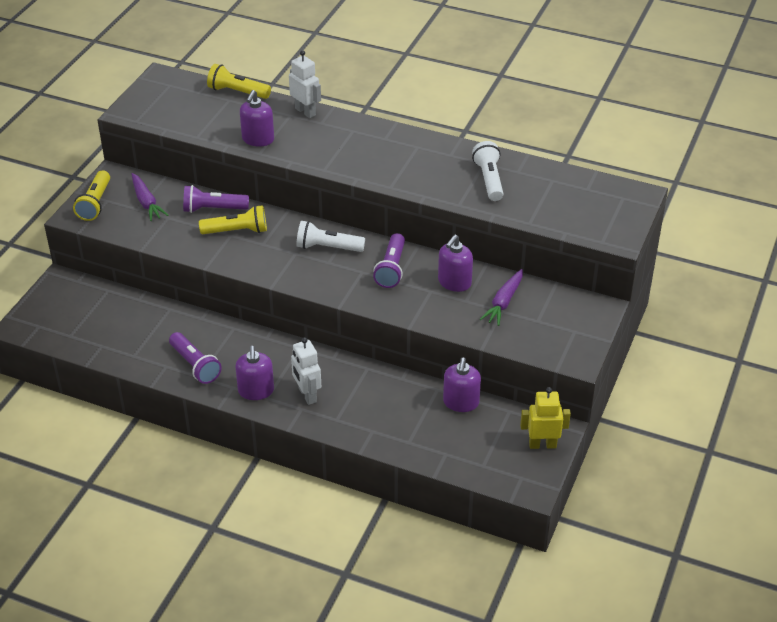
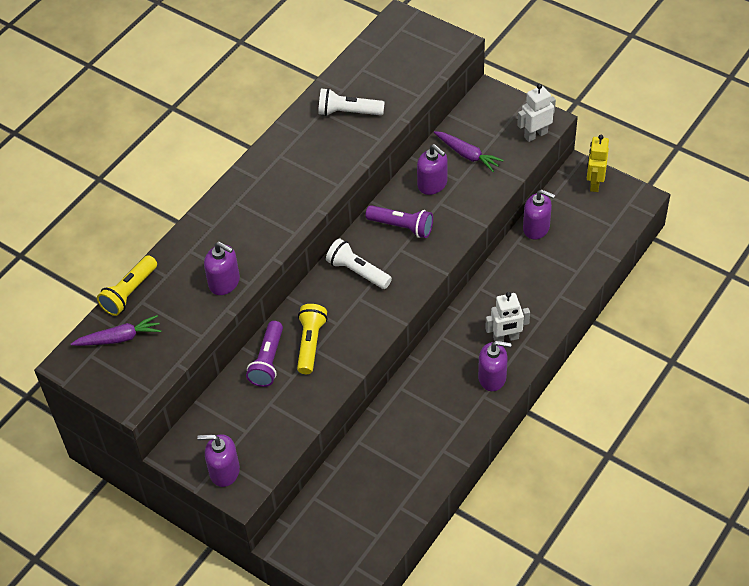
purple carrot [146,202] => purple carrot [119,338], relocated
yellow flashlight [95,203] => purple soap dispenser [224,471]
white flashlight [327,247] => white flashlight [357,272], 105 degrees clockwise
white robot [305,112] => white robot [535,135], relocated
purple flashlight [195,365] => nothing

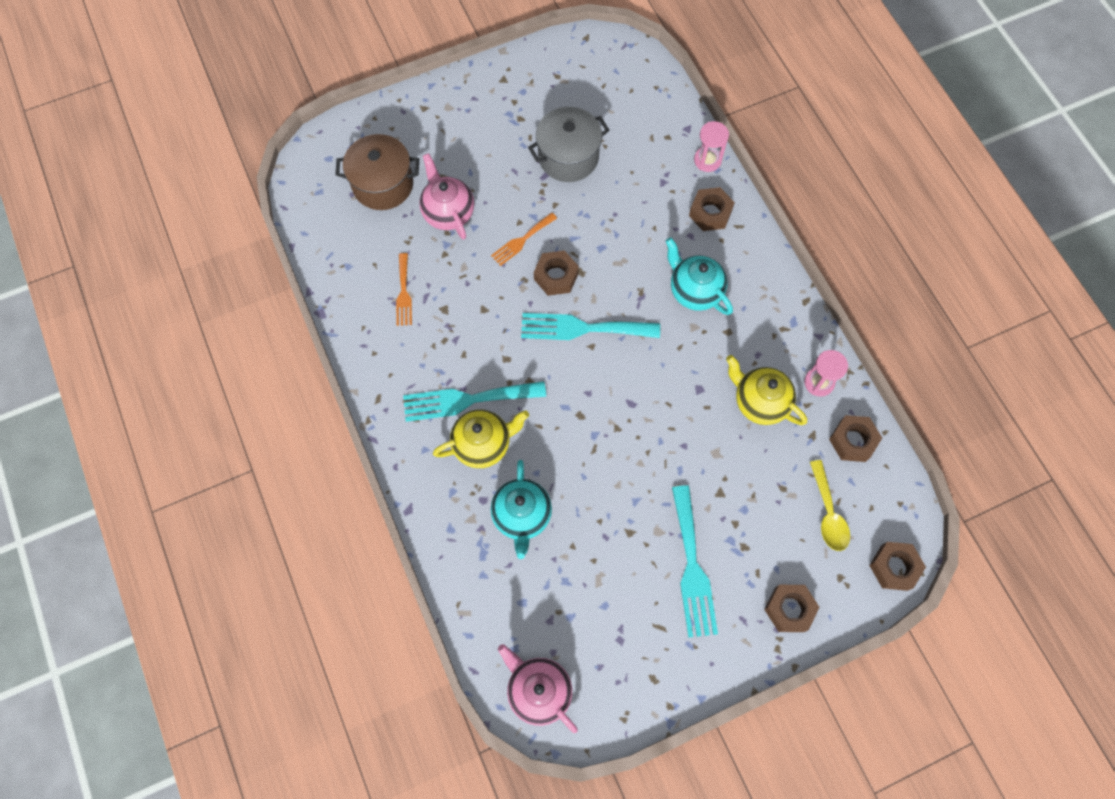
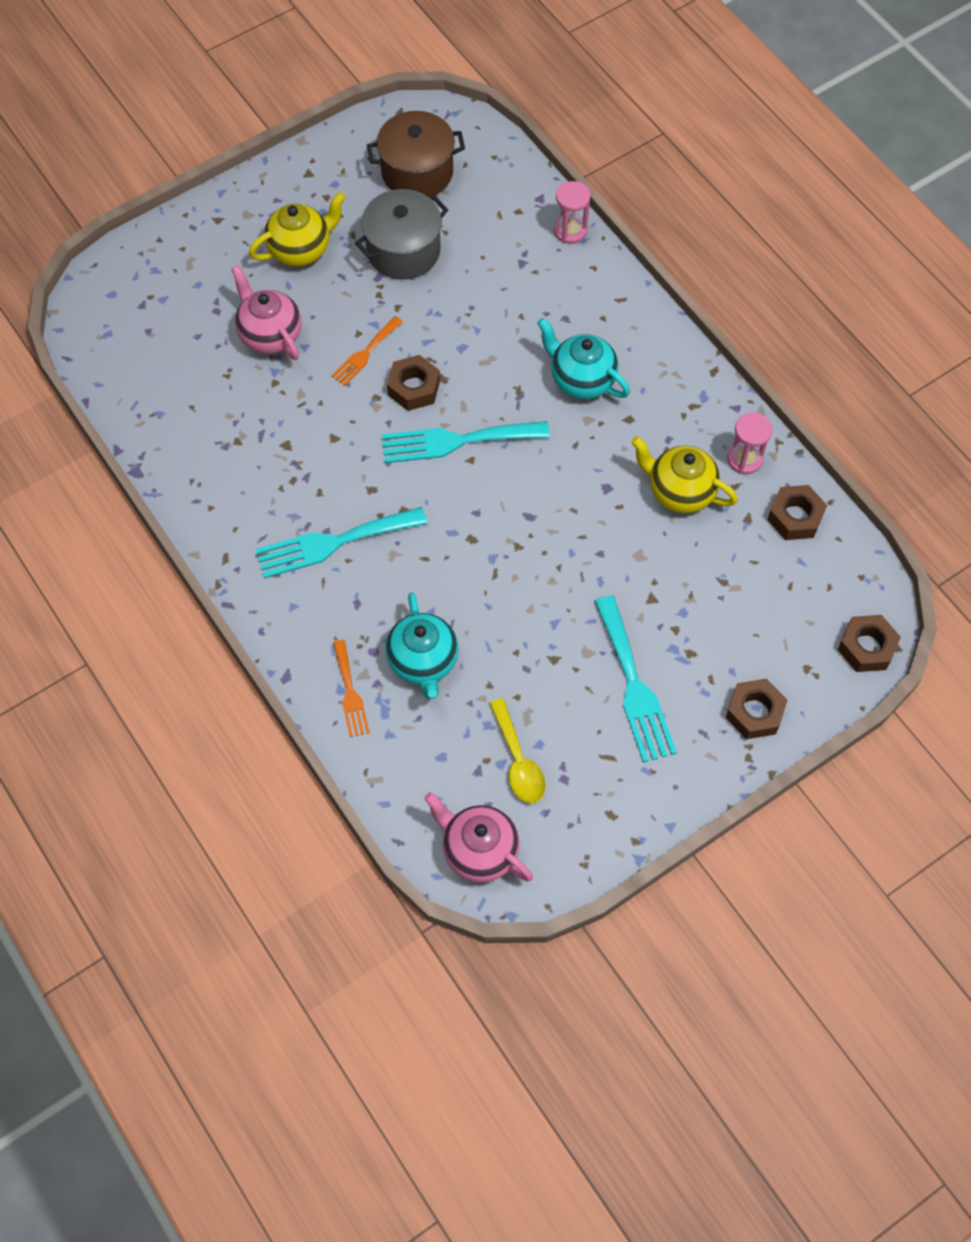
yellow teapot [483,444] => yellow teapot [301,249], relocated
orange fork [403,293] => orange fork [350,693], relocated
brown pot [383,184] => brown pot [417,172], relocated
yellow spoon [828,513] => yellow spoon [518,760], relocated
brown nut [710,213] => nothing

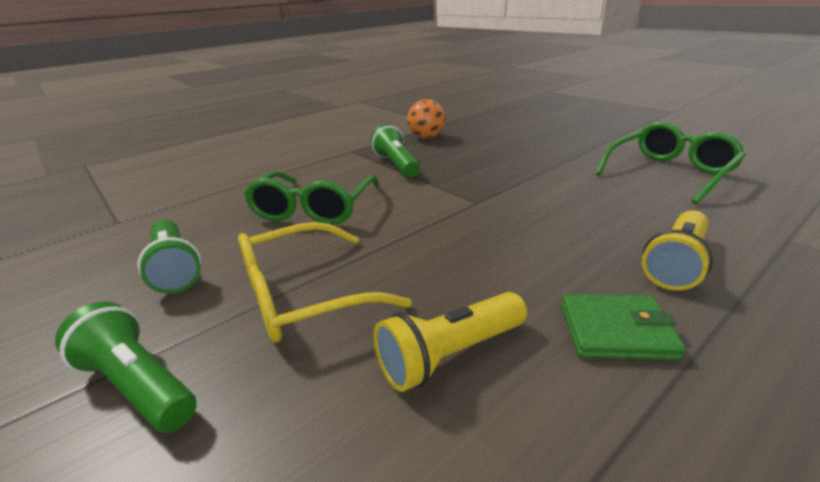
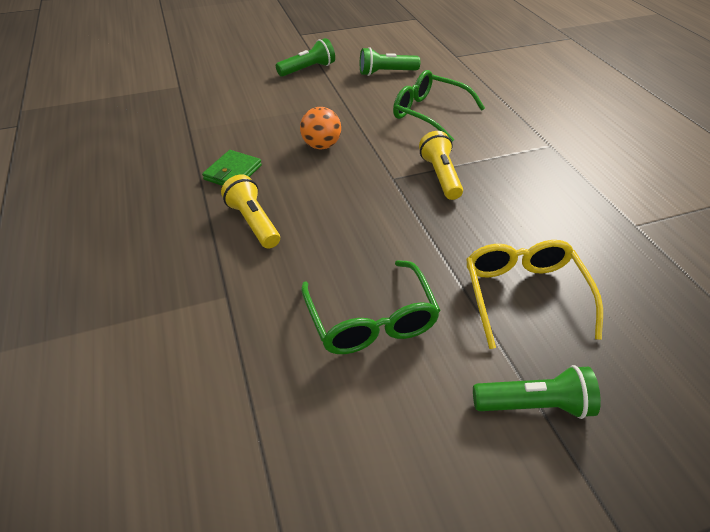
orange ball [426,137] => orange ball [321,145], relocated
yellow flashlight [450,355] => yellow flashlight [440,176], relocated
yellow glasses [306,295] => yellow glasses [524,296], relocated
green flashlight [396,165] => green flashlight [534,405], relocated

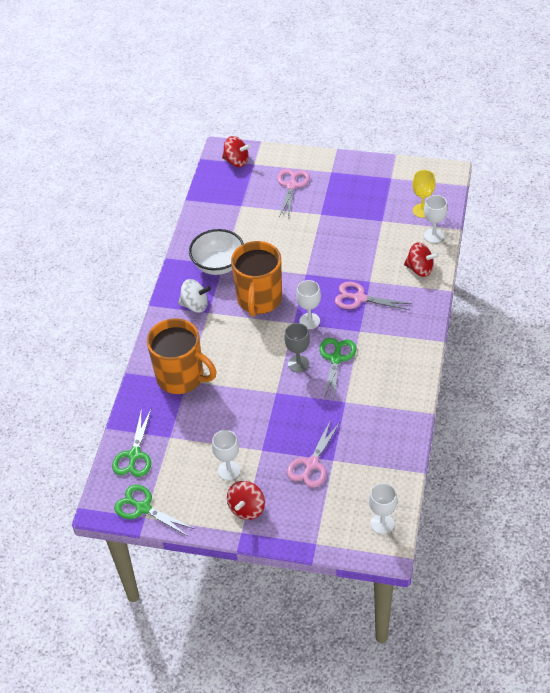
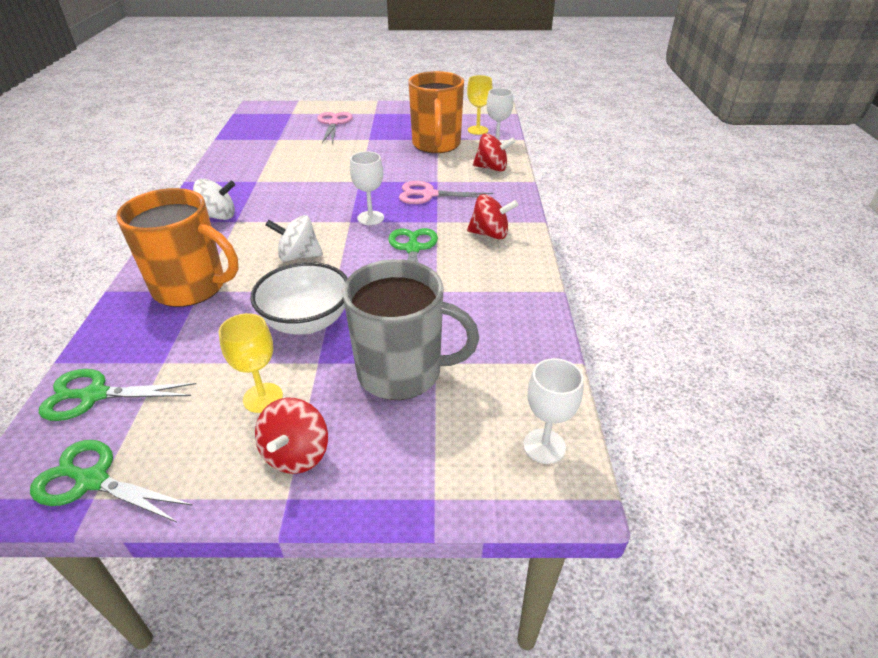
green scissors [134,455] => green scissors [94,395], 90 degrees clockwise
white goblet [229,470] => yellow goblet [263,398]
white bowl [218,265] => white bowl [307,322], relocated
nothing => white spinning top [298,256]
pink scissors [311,464] => grey mug [402,372]
orange mug [259,299] => orange mug [436,145], relocated
red spinning top [236,161] => red spinning top [490,234], relocated
grey goblet [298,364] => nothing

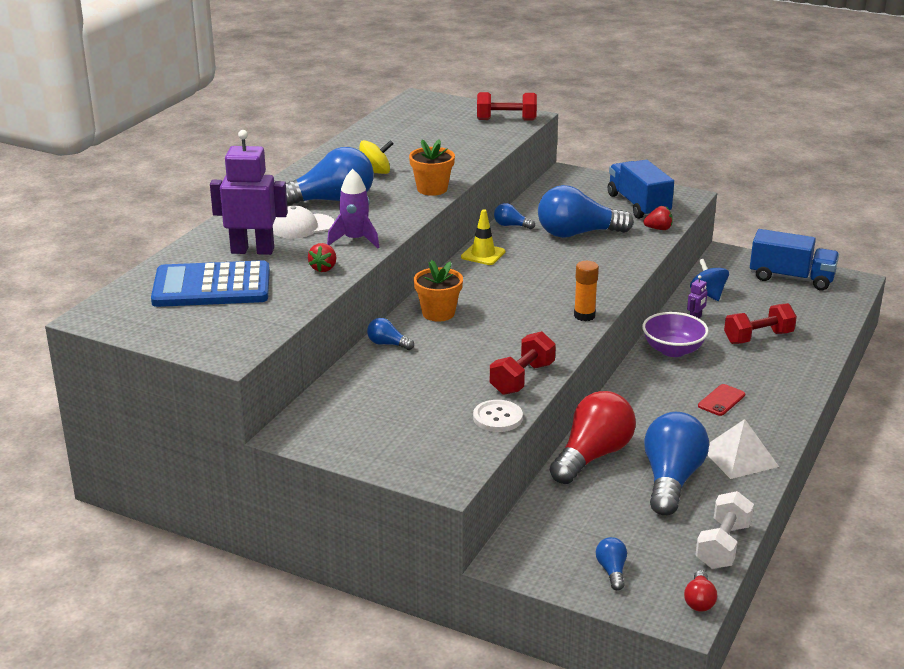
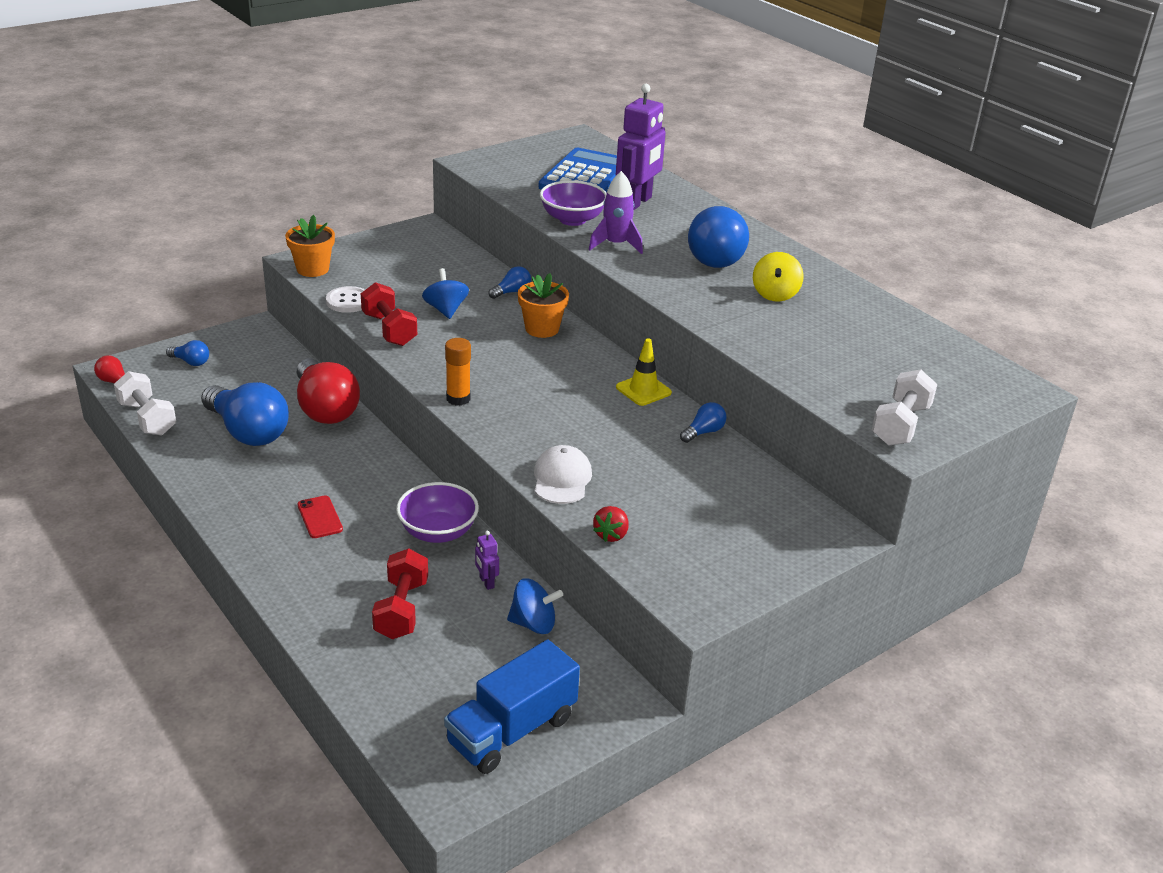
orange flower pot [432,189] => orange flower pot [312,269], relocated
nothing => blue spinning top [445,310]
white cap [302,226] => white cap [562,479], relocated
red strawberry [323,268] => purple bowl [572,219]
red dumbbell [506,120] => white dumbbell [900,425]
blue light bulb [577,234] => nothing
blue truck [638,205] => nothing
white pyramid [739,457] => nothing

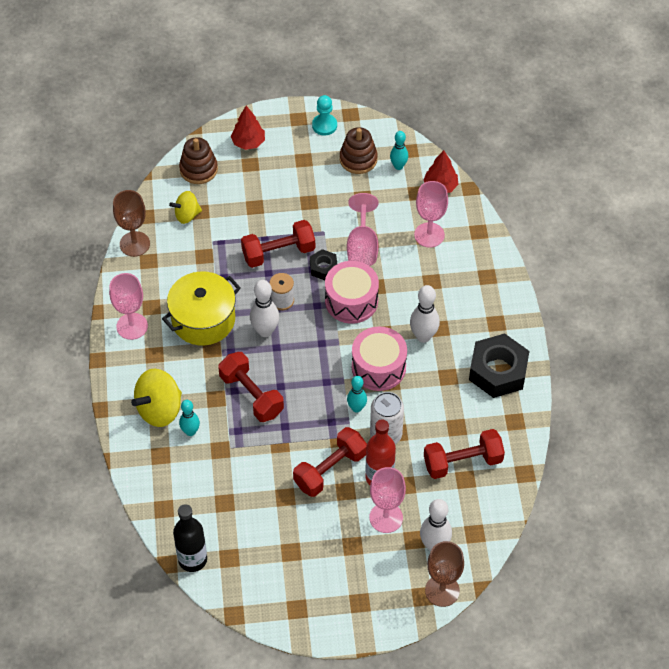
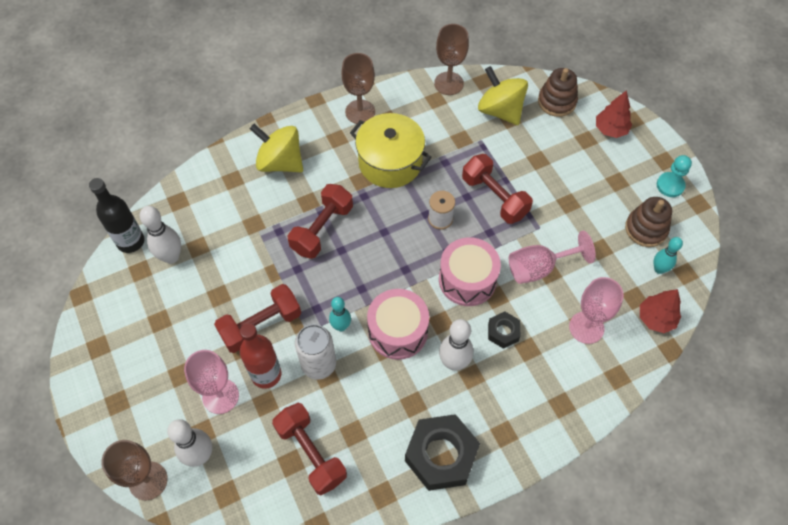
white bowling pin [265,331] => white bowling pin [171,257], relocated
red dumbbell [330,470] => red dumbbell [261,325], 60 degrees counterclockwise
pink goblet [132,326] => brown goblet [360,112]
yellow spinning top [187,215] => yellow spinning top [500,110], x1.65
black nut [323,268] => black nut [503,332], relocated
turquoise bowling pin [190,431] => nothing

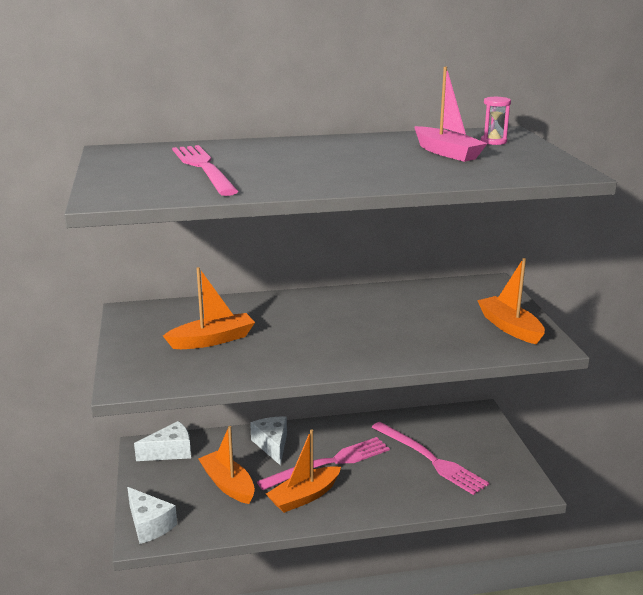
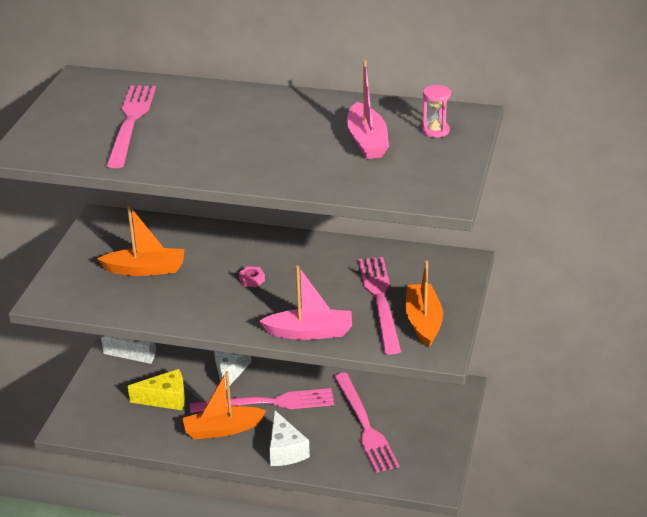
orange boat [228,484] => yellow cheese [165,399]
nothing => pink nut [252,280]
nothing => pink boat [310,332]
white cheese [149,525] => white cheese [285,450], relocated
nothing => pink fork [380,300]

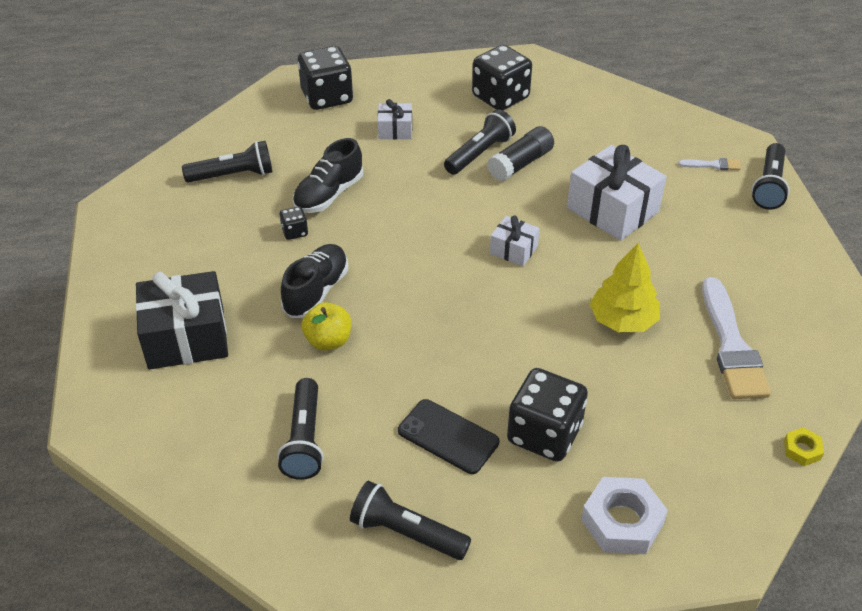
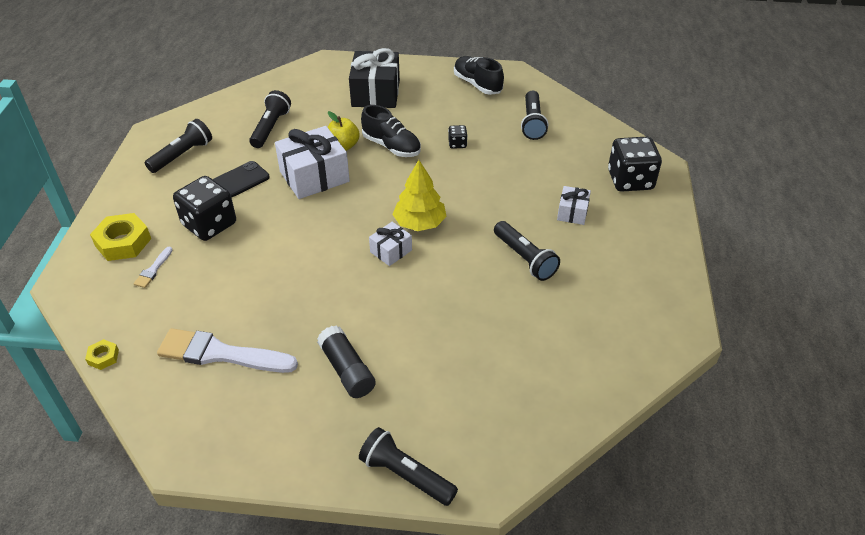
white nut [622,521] => yellow nut [123,242]
white brush [713,165] => white brush [153,270], relocated
black flashlight [304,439] => black flashlight [270,128], 90 degrees clockwise
white gift [612,210] => white gift [314,176], relocated
black glue stick [520,164] => black glue stick [347,370], relocated
yellow tree [622,320] => yellow tree [420,223], relocated
black shoe [329,195] => black shoe [477,84], relocated
black dice [500,97] => nothing

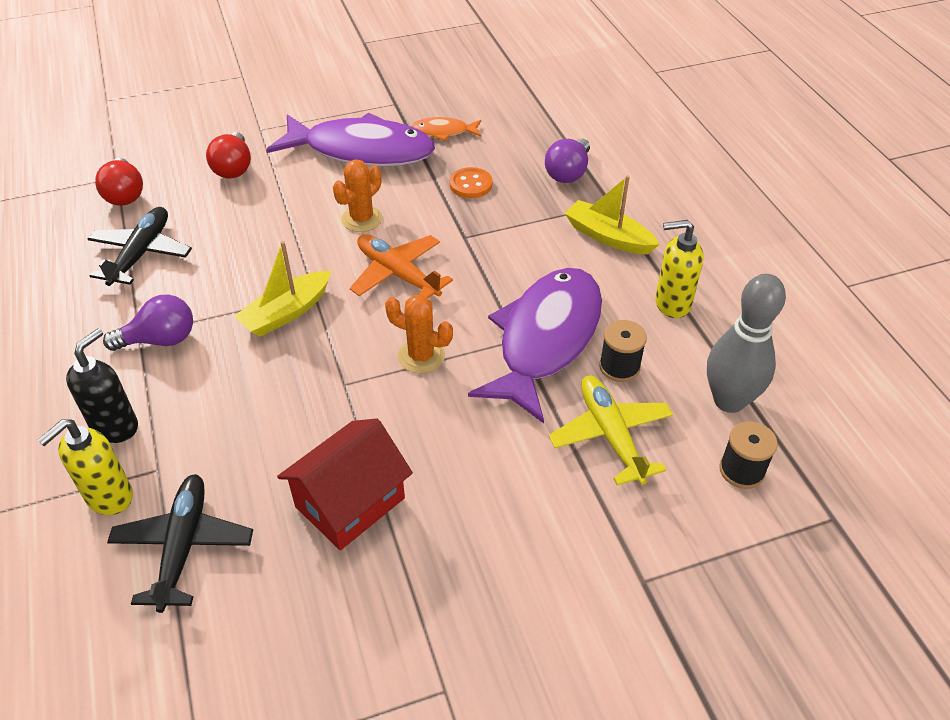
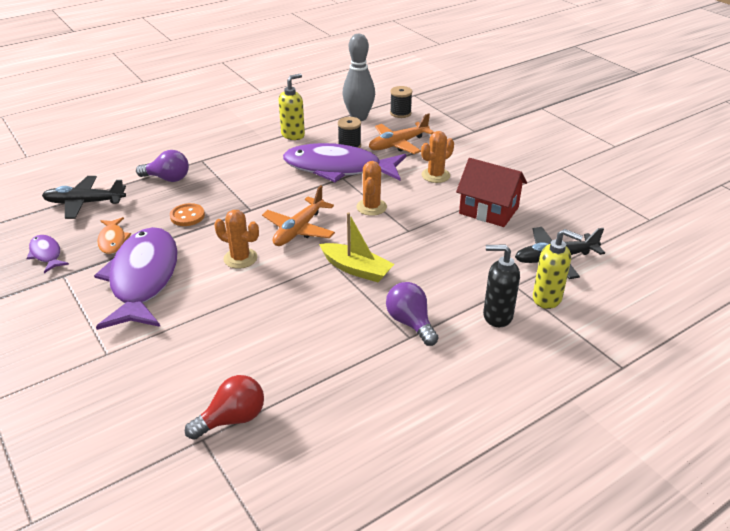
nothing => purple fish [46,254]
black plane [141,253] => black plane [84,203], relocated
yellow soap dispenser [672,304] => yellow soap dispenser [293,135], 120 degrees counterclockwise
yellow plane [611,435] => orange plane [398,144]
nothing => orange cactus [435,175]
red light bulb [233,168] => nothing
yellow boat [608,237] => nothing

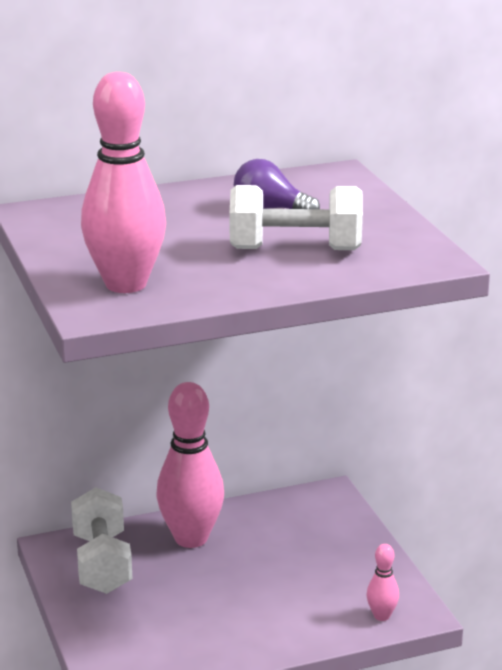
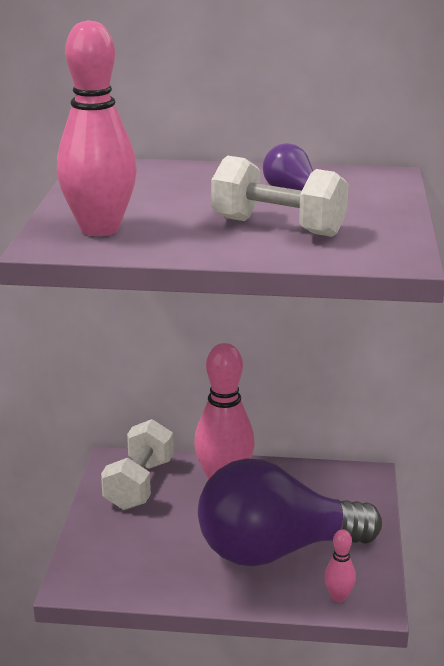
nothing => purple light bulb [276,551]

